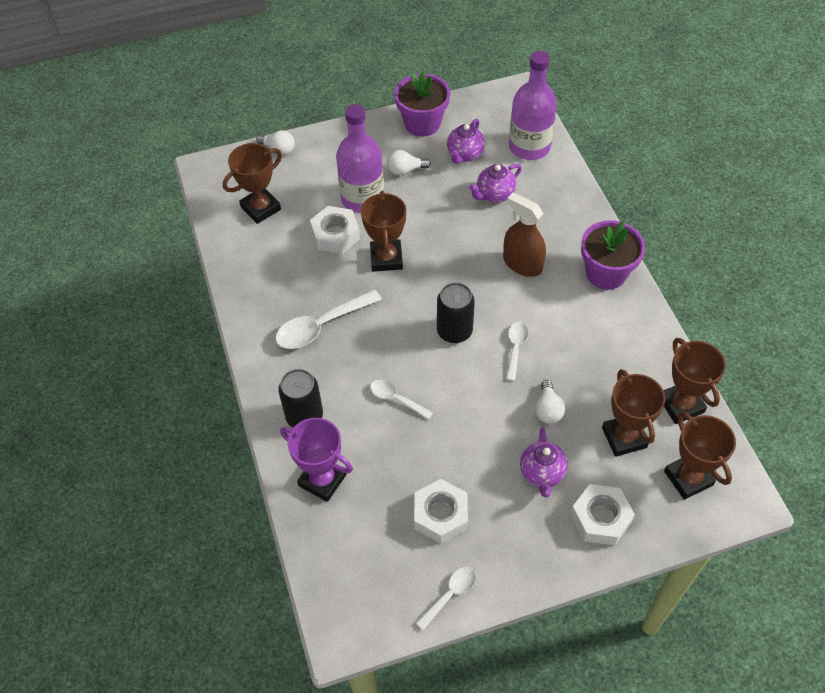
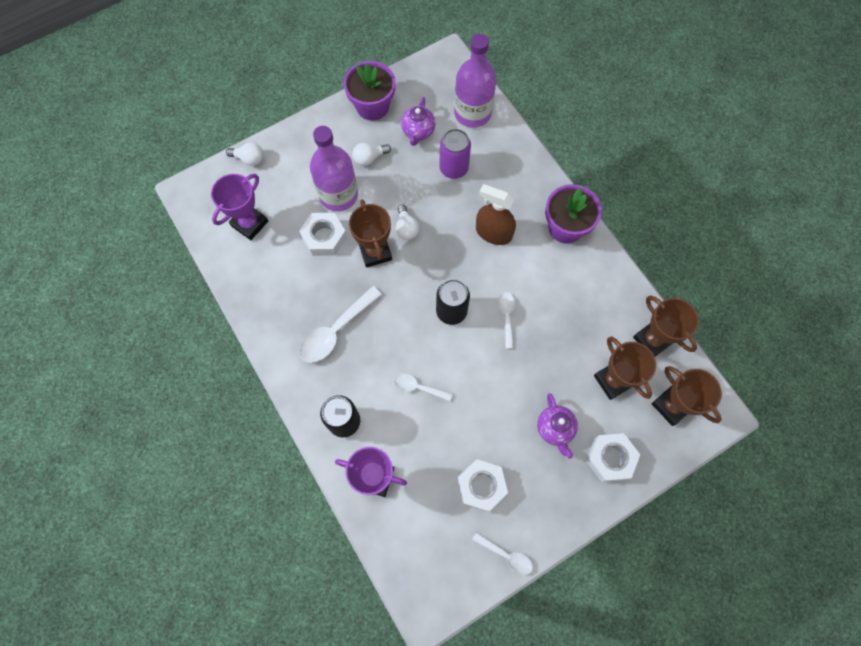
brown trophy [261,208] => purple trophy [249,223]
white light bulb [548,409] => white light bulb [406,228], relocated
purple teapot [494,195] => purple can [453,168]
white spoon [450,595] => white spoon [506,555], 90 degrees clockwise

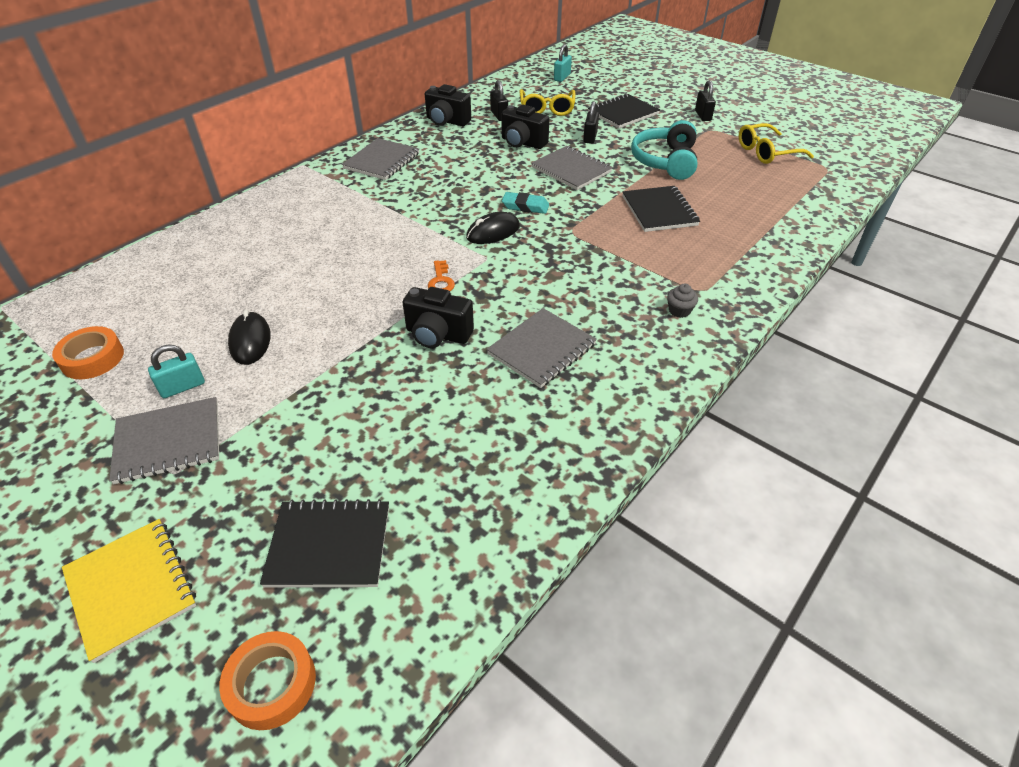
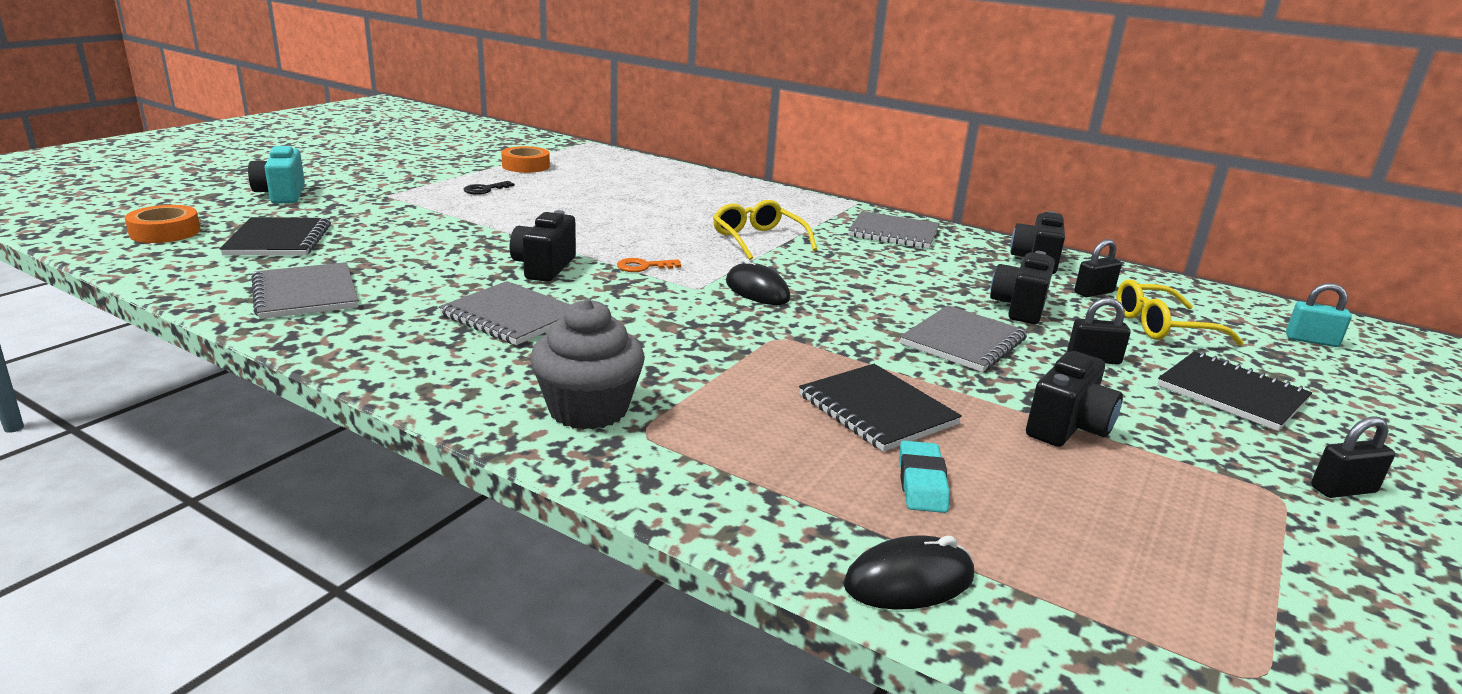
yellow notebook [131,588] => turquoise camera [282,195]
grey notebook [168,442] => grey notebook [305,294], relocated
turquoise padlock [182,387] => black key [485,189]
grey cupcake [679,310] => grey cupcake [588,409], x2.25
yellow glasses [767,152] => yellow glasses [758,240], relocated
black notebook [659,211] => black notebook [877,410], 75 degrees clockwise
black mouse [250,341] => black mouse [909,581], relocated
turquoise eraser [525,206] => turquoise eraser [921,483], relocated
turquoise headphones [665,162] => black camera [1068,427]

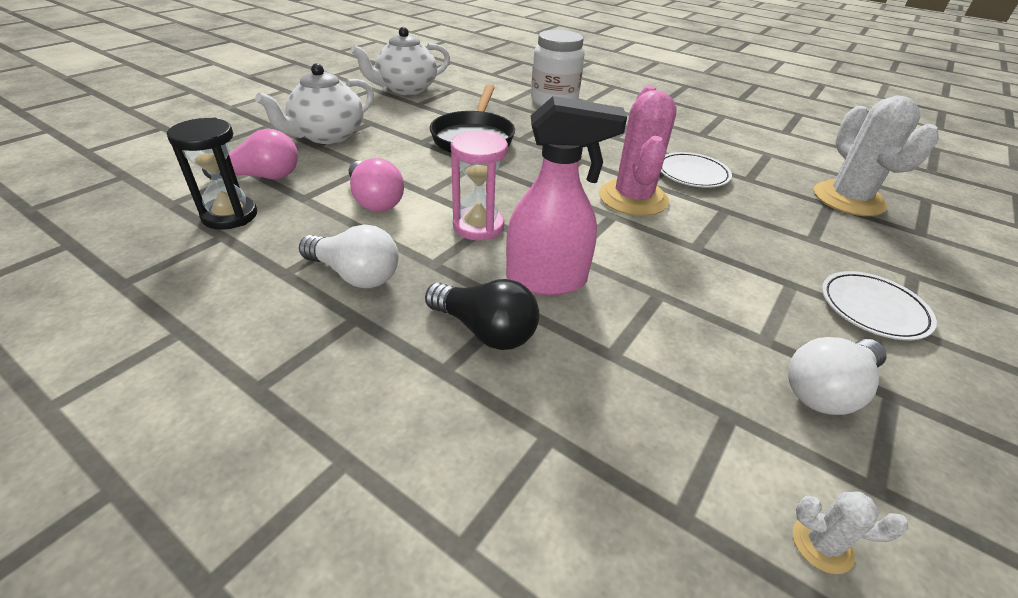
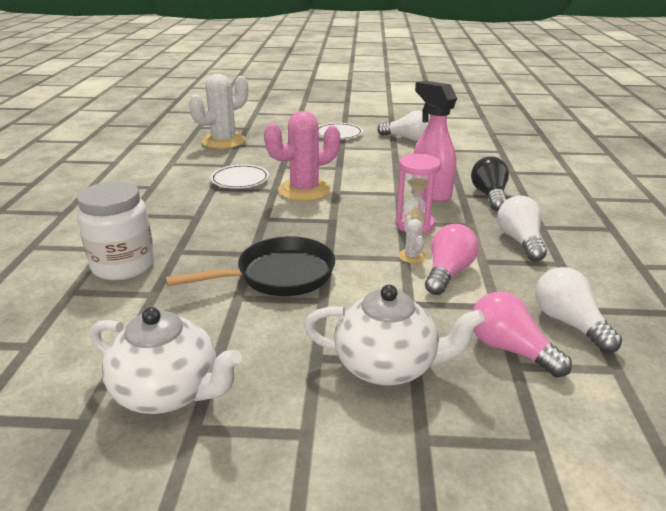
white cactus [822,544] => white cactus [412,256], relocated
black hourglass [230,216] => white light bulb [569,323]

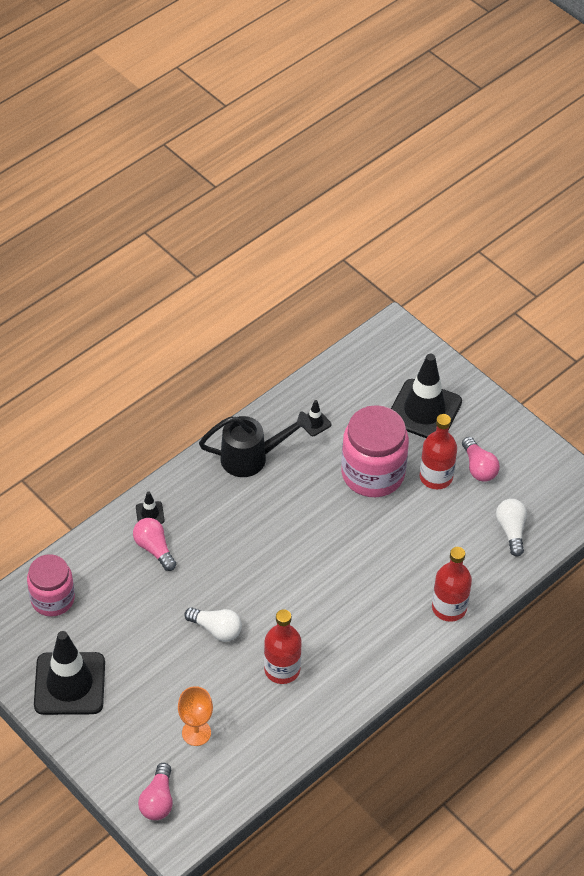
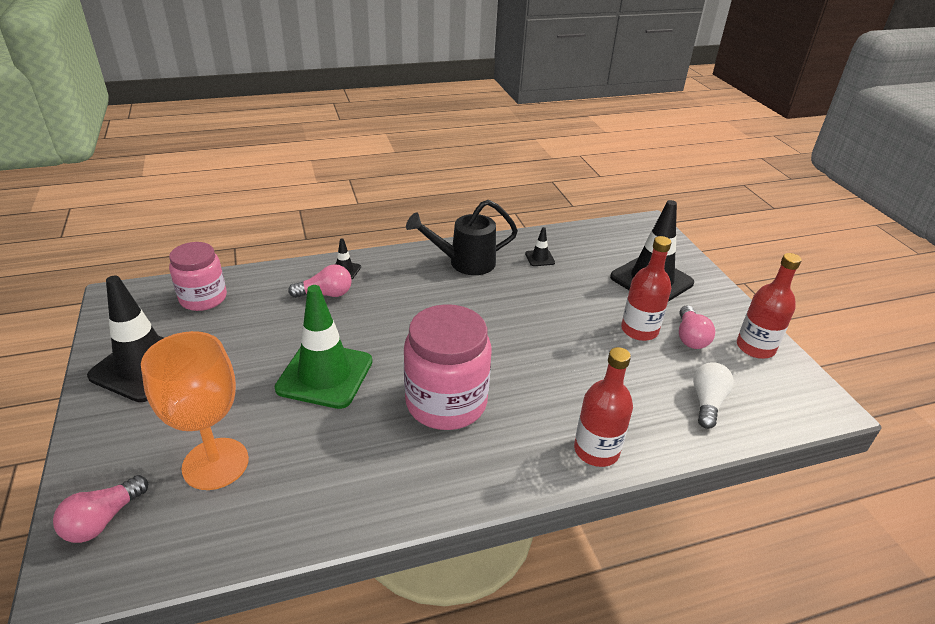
orange goblet [196,732] => orange goblet [215,463], x1.68
white light bulb [216,629] => green traffic cone [325,375]
pink light bulb [154,548] => pink light bulb [325,294], 90 degrees clockwise
pink jar [373,473] => pink jar [446,402], relocated
black watering can [251,457] => black watering can [465,263], 150 degrees clockwise
red bottle [282,669] => red bottle [755,347], relocated

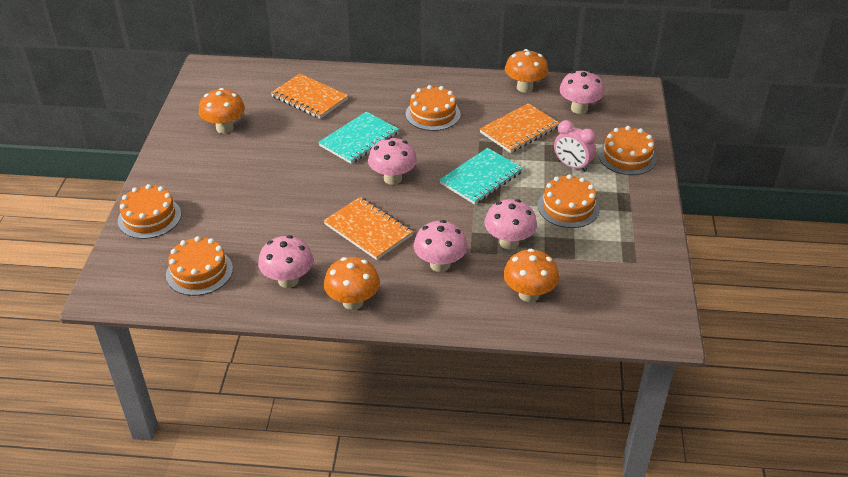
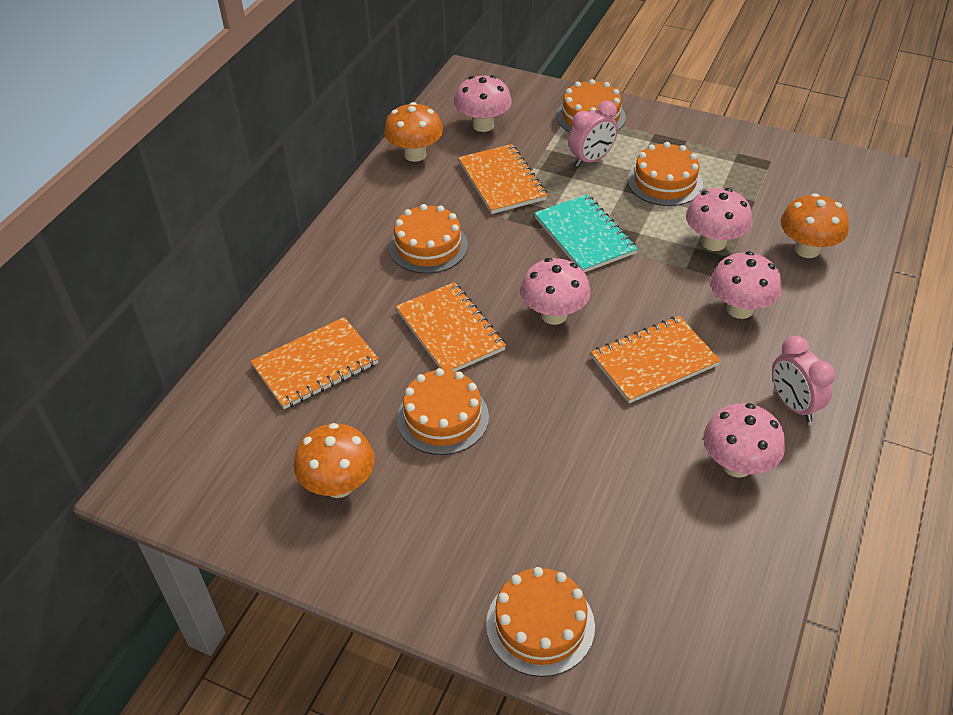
turquoise notebook [359,139] => orange notebook [450,330]
orange cake [199,271] => orange cake [442,417], relocated
orange mushroom [353,302] => pink clock [793,405]

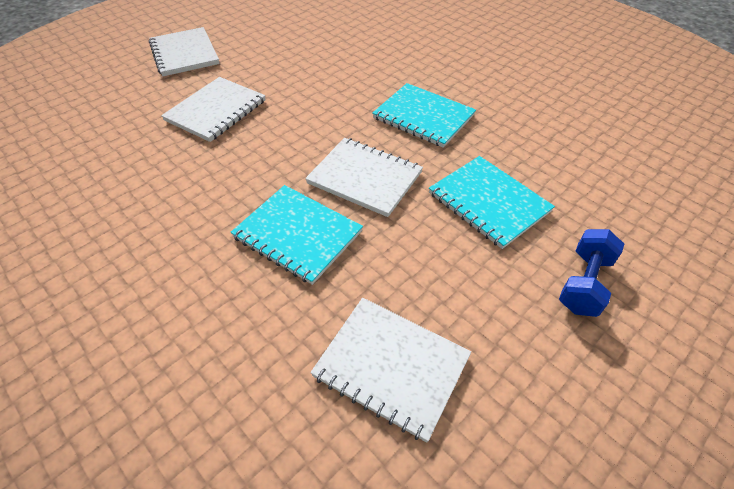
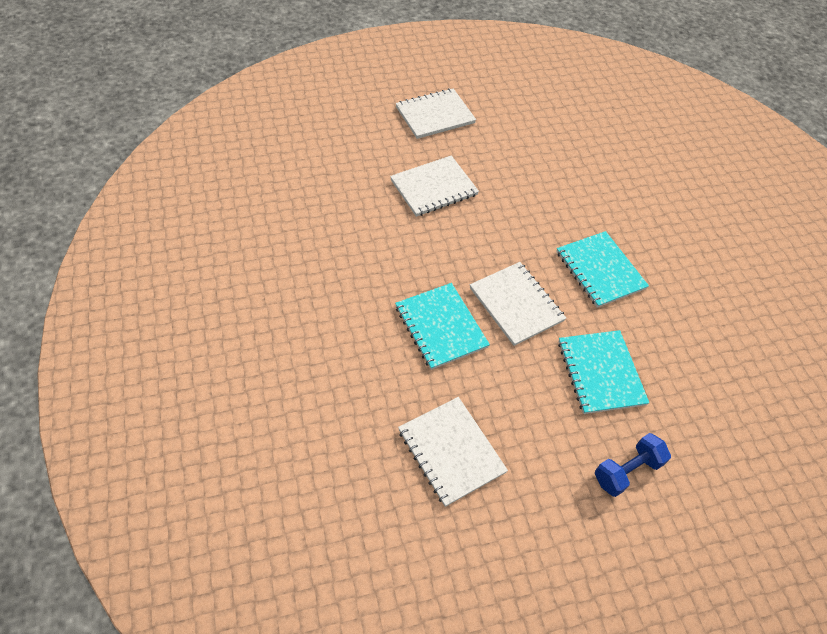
white notebook [184,53] => white notebook [435,115], 60 degrees clockwise

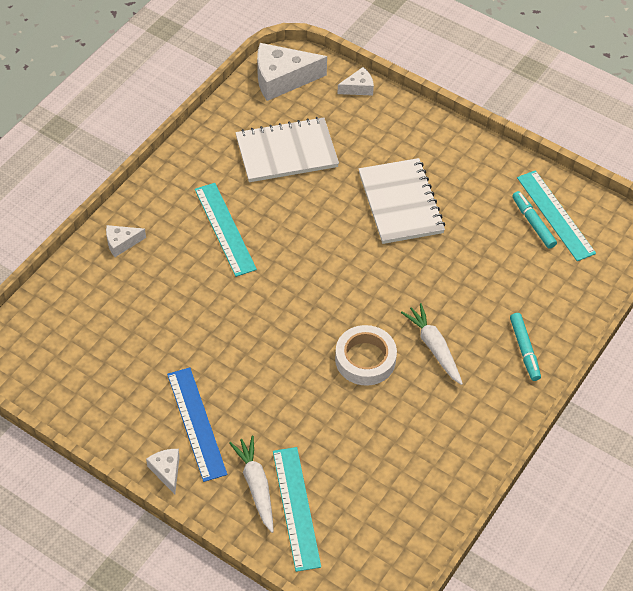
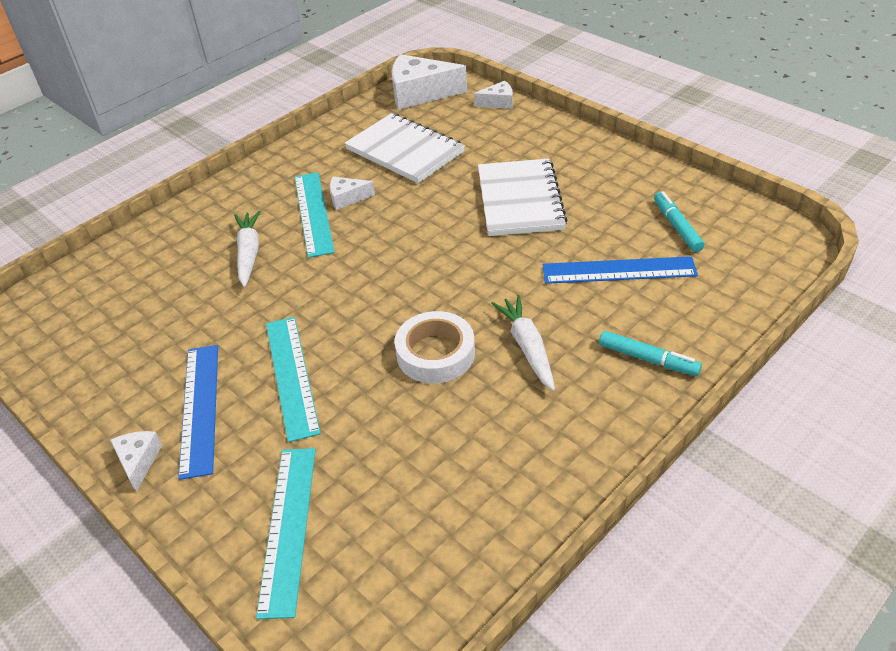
white carrot [256,486] => white carrot [249,253], relocated
turquoise ruler [555,215] => turquoise ruler [291,376], relocated
white cheese [121,243] => white cheese [347,198], relocated
white notebook [286,152] => white notebook [405,151], 45 degrees clockwise
nothing => blue ruler [619,270]
turquoise marker [524,350] => turquoise marker [648,359], 60 degrees counterclockwise

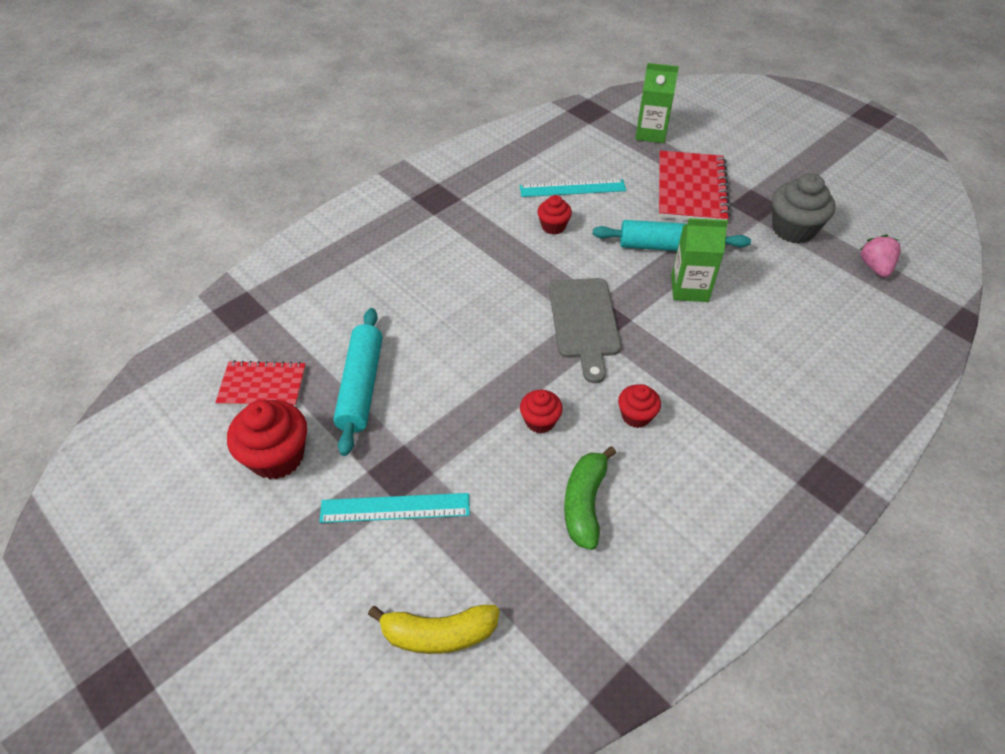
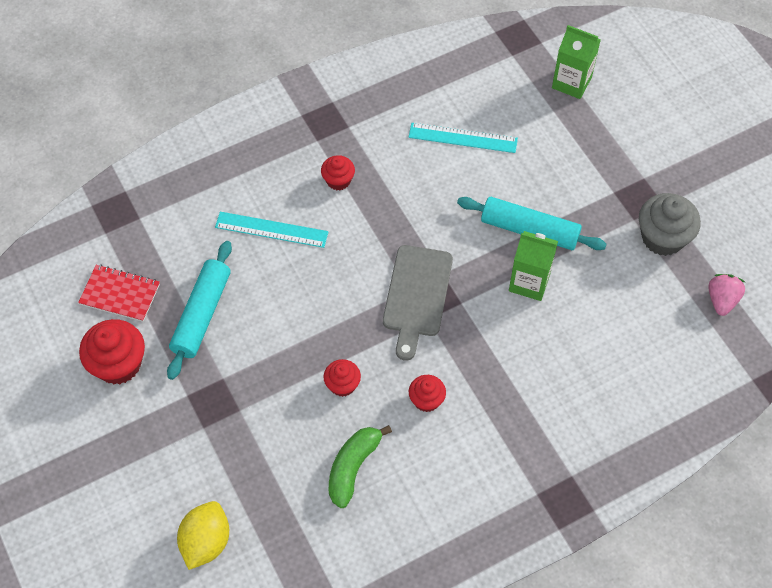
yellow banana [438,634] => yellow lemon [206,542]
turquoise ruler [395,508] => turquoise ruler [271,229], relocated
red cupcake [553,226] => red cupcake [338,180], relocated
red notebook [691,189] => nothing

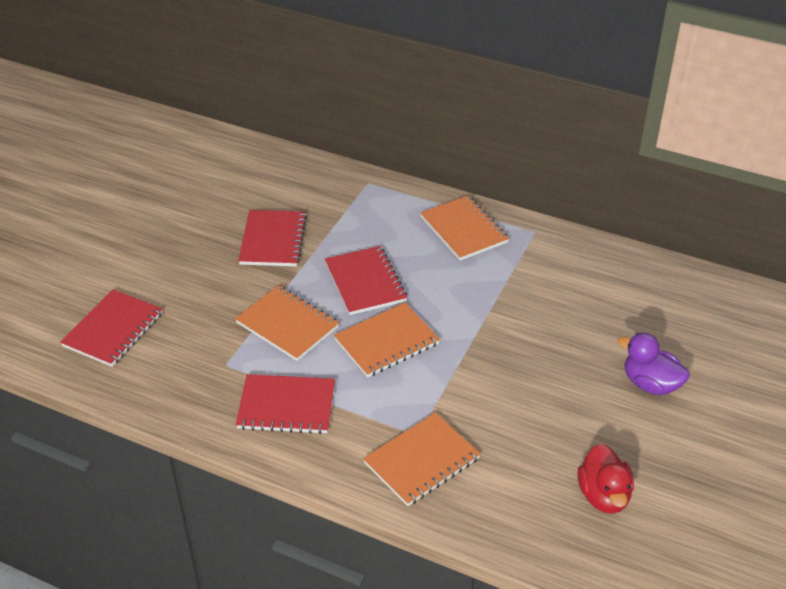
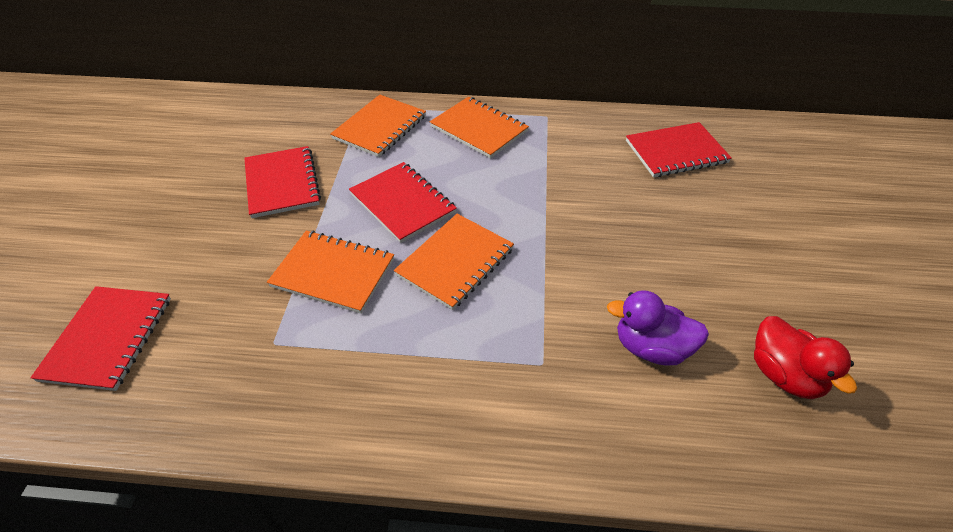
orange notebook [421,461] => orange notebook [380,127], relocated
purple duck [650,384] => purple duck [651,348], relocated
red notebook [286,406] => red notebook [676,152], relocated

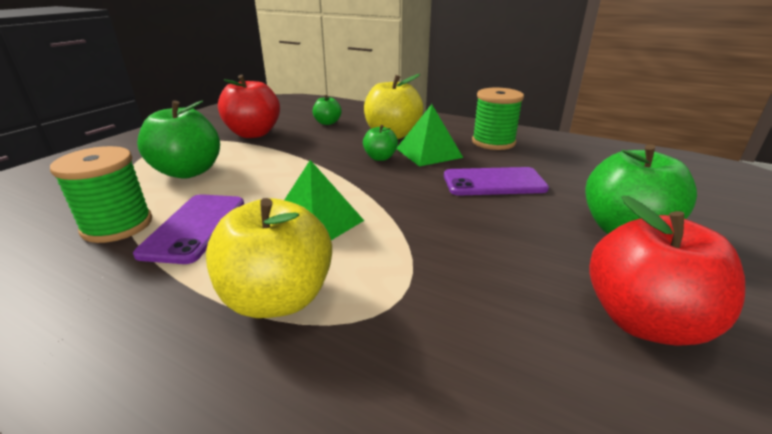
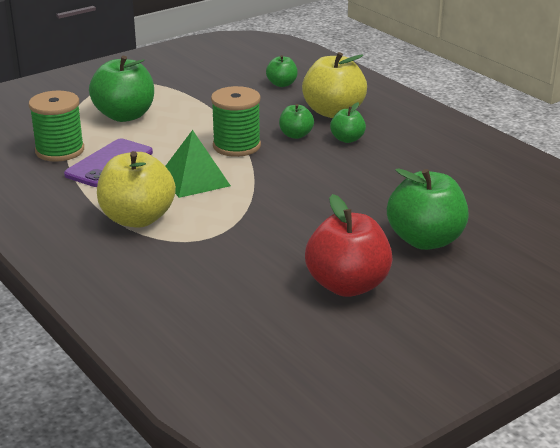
green spool [493,142] => green spool [236,146], relocated
green pyramid [429,153] => green apple [347,139]
red apple [253,134] => nothing
purple phone [494,182] => nothing

